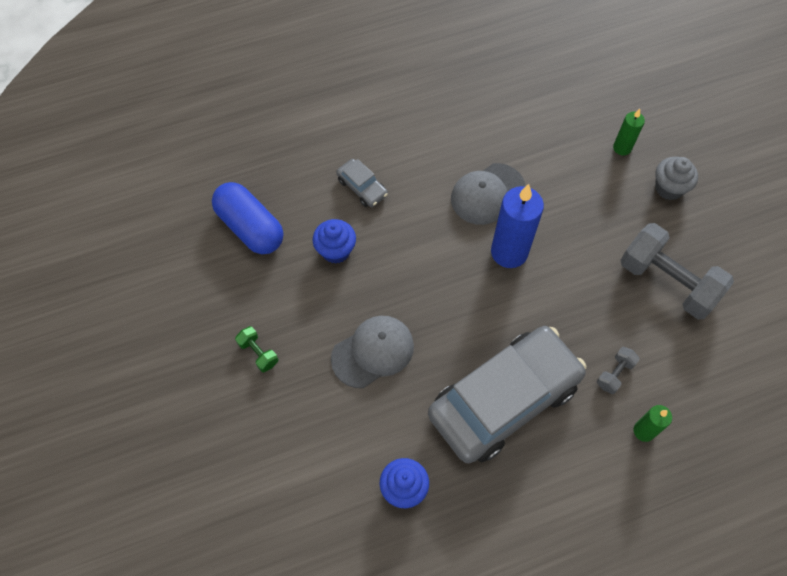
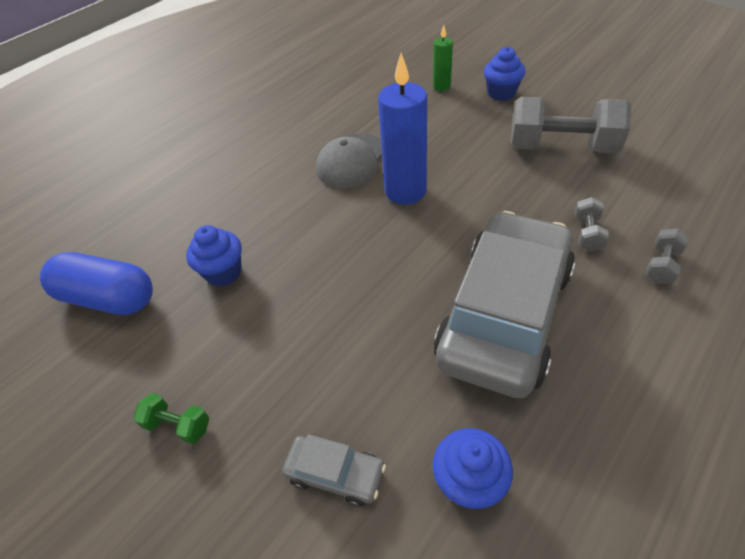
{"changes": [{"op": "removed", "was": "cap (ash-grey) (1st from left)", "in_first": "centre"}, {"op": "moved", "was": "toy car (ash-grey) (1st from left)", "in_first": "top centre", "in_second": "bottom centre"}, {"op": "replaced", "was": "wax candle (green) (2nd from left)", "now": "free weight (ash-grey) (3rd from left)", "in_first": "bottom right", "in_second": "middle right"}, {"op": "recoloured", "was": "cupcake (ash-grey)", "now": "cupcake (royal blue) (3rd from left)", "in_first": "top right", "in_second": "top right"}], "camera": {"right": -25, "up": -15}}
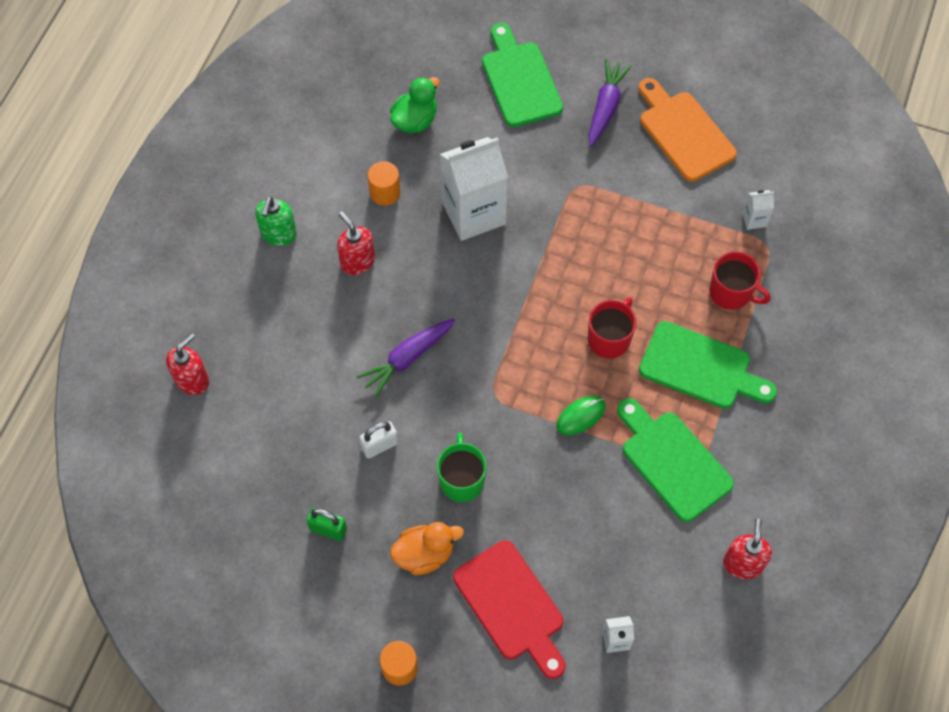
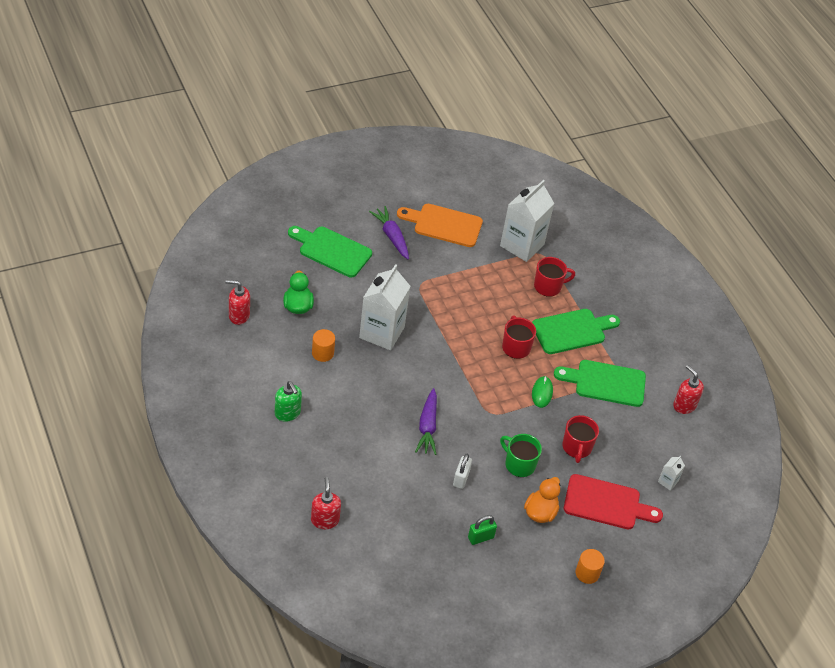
{"changes": [{"op": "added", "now": "coffee mug (scarlet) (3rd from left)", "in_second": "middle right"}, {"op": "moved", "was": "pump bottle (scarlet) (2nd from left in the first image)", "now": "pump bottle (scarlet) (1st from left)", "in_first": "centre", "in_second": "middle left"}, {"op": "resized", "was": "carton (pure white) (3rd from left in the first image)", "in_first": "top right", "in_second": "top centre", "ratio": 2.39}], "camera": {"right": -50, "up": -15}}
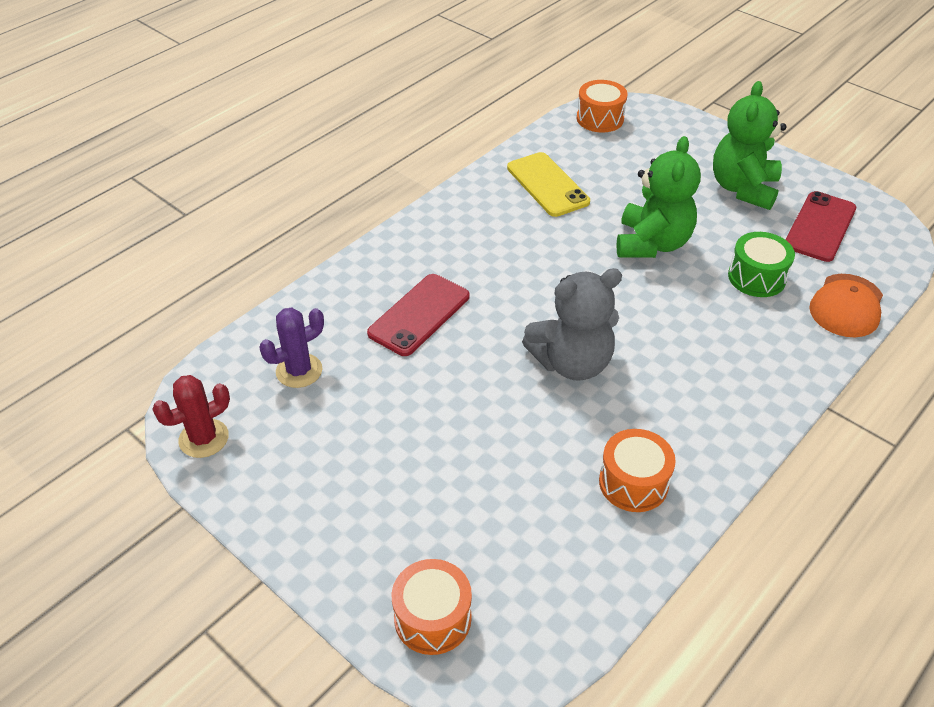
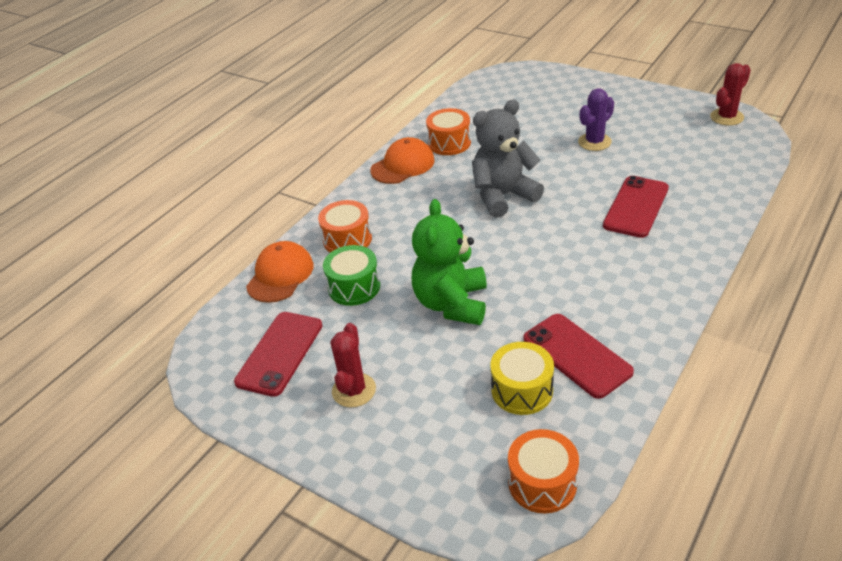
{"changes": [{"op": "added", "now": "cap (orange) (2nd from left)", "in_second": "top centre"}, {"op": "added", "now": "toy drum (golden)", "in_second": "bottom centre"}, {"op": "moved", "was": "prickly plant (violet)", "in_first": "middle left", "in_second": "top right"}, {"op": "moved", "was": "toy drum (orange) (1st from left)", "in_first": "bottom centre", "in_second": "centre"}, {"op": "replaced", "was": "teddy bear (green) (2nd from left)", "now": "prickly plant (scarlet) (1st from left)", "in_first": "top right", "in_second": "centre"}, {"op": "recoloured", "was": "phone (golden)", "now": "phone (scarlet) (2nd from left)", "in_first": "top centre", "in_second": "middle right"}], "camera": {"right": 175, "up": -5}}
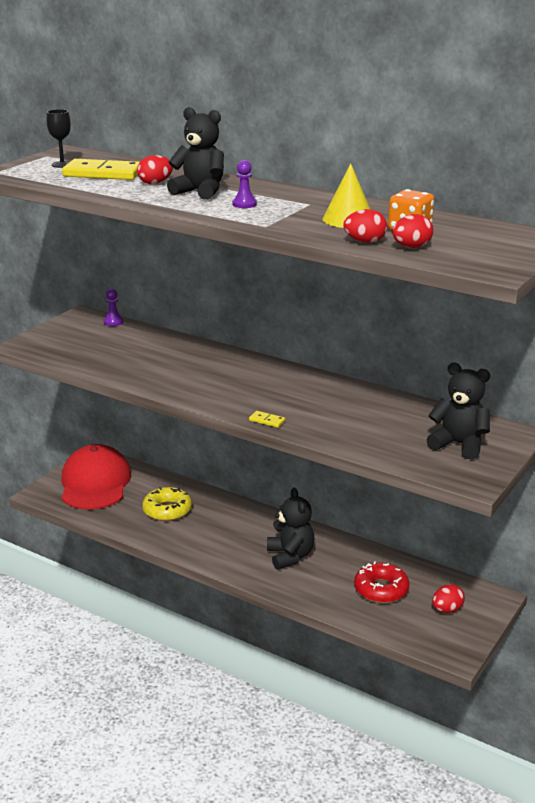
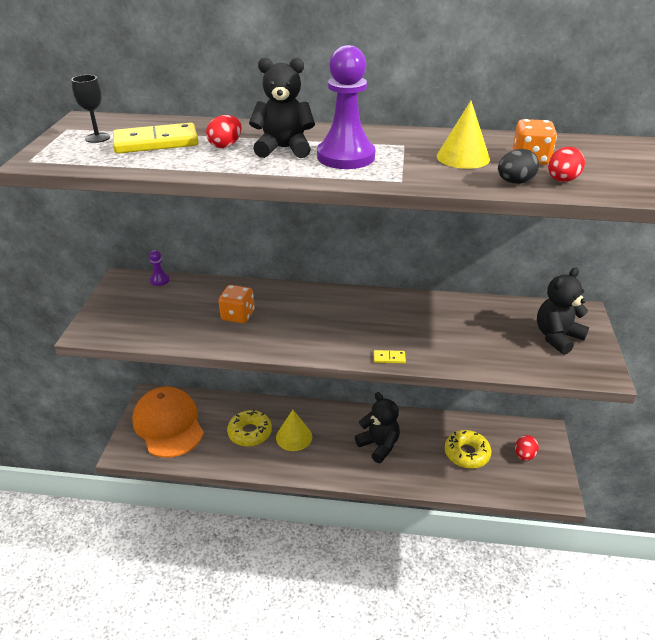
{"changes": [{"op": "added", "now": "dice (orange) (1st from left)", "in_second": "centre"}, {"op": "added", "now": "solid cone (golden) (1st from left)", "in_second": "bottom centre"}, {"op": "recoloured", "was": "cap (scarlet)", "now": "cap (orange)", "in_first": "middle left", "in_second": "middle left"}, {"op": "recoloured", "was": "egg (scarlet) (2nd from left)", "now": "egg (jet-black)", "in_first": "top right", "in_second": "top right"}, {"op": "recoloured", "was": "glazed donut (scarlet)", "now": "glazed donut (golden) (2nd from left)", "in_first": "bottom right", "in_second": "bottom right"}, {"op": "turned", "was": "teddy bear (jet-black) (3rd from left)", "in_first": "middle right", "in_second": "middle right", "clockwise": -45}, {"op": "resized", "was": "pawn (violet) (2nd from left)", "in_first": "top centre", "in_second": "top centre", "ratio": 2.27}], "camera": {"right": -25, "up": 10}}
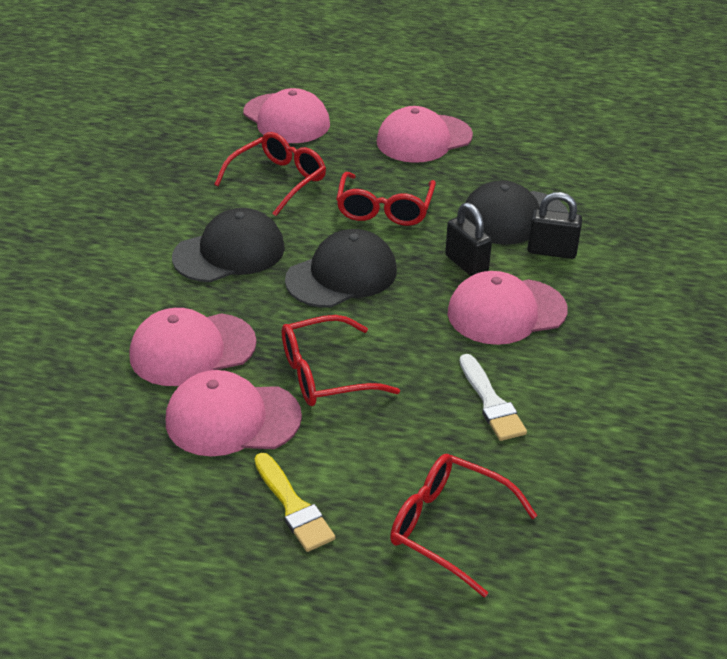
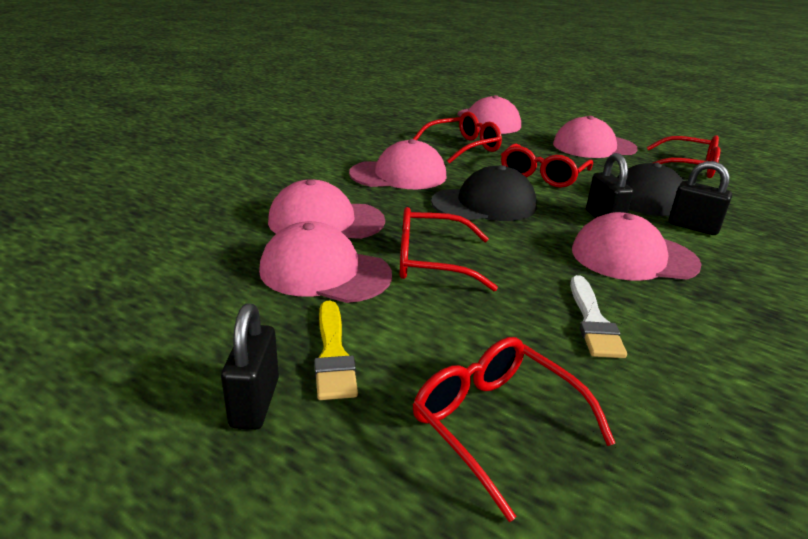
{"changes": [{"op": "added", "now": "padlock (jet-black) (1st from left)", "in_second": "bottom left"}, {"op": "added", "now": "glasses (scarlet) (5th from left)", "in_second": "top right"}, {"op": "recoloured", "was": "cap (jet-black) (1st from left)", "now": "cap (rose-pink) (3rd from left)", "in_first": "middle left", "in_second": "top centre"}], "camera": {"right": 20, "up": -10}}
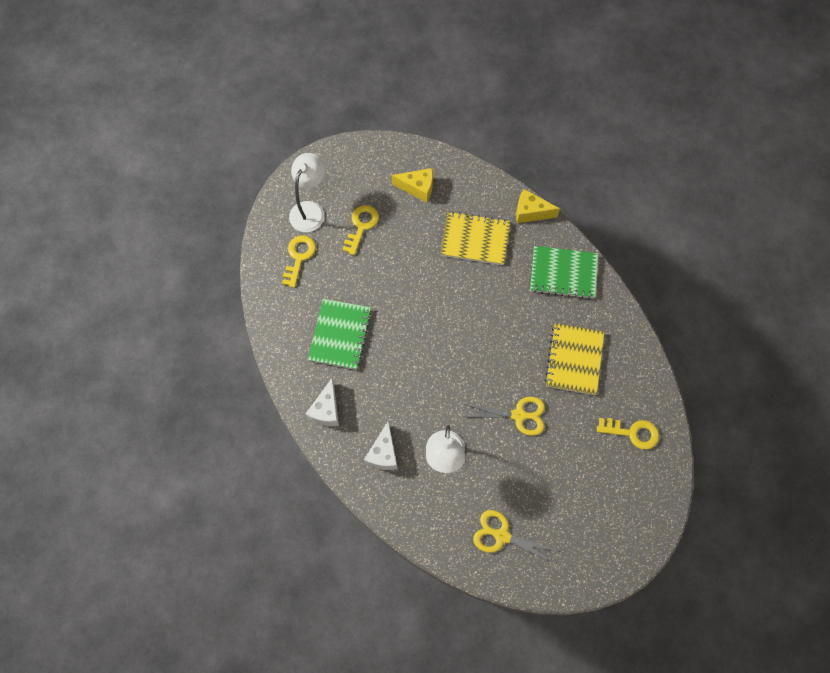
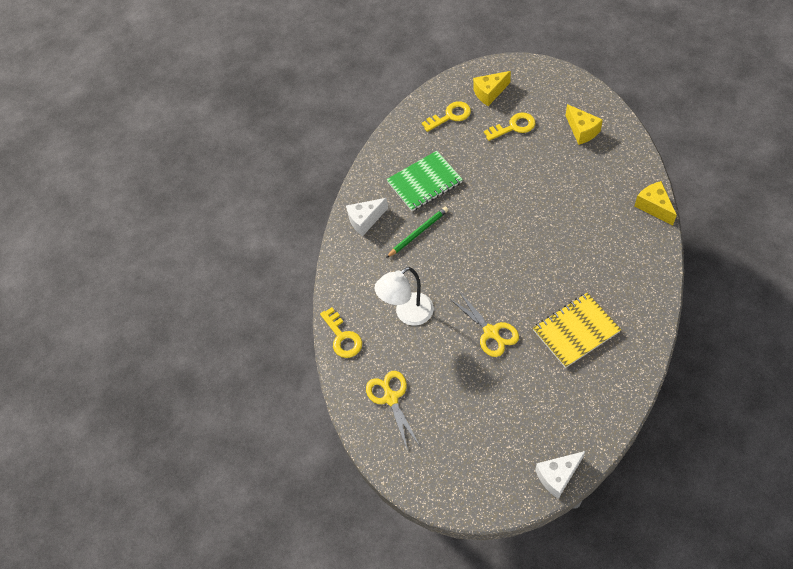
{"changes": [{"op": "removed", "was": "notebook (golden) (1st from left)", "in_first": "centre"}, {"op": "removed", "was": "notebook (green) (2nd from left)", "in_first": "middle right"}, {"op": "added", "now": "pencil (green)", "in_second": "centre"}, {"op": "moved", "was": "cheese wedge (pure white) (2nd from left)", "in_first": "centre", "in_second": "bottom right"}, {"op": "moved", "was": "key (golden) (3rd from left in the first image)", "now": "key (golden) (1st from left)", "in_first": "middle right", "in_second": "centre"}, {"op": "replaced", "was": "desk lamp (pure white) (1st from left)", "now": "cheese wedge (golden) (1st from left)", "in_first": "top centre", "in_second": "top centre"}], "camera": {"right": 55, "up": -10}}
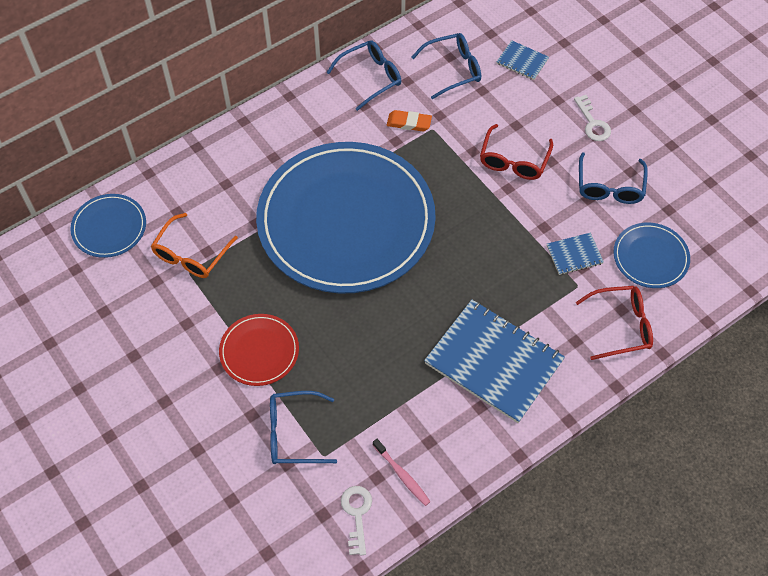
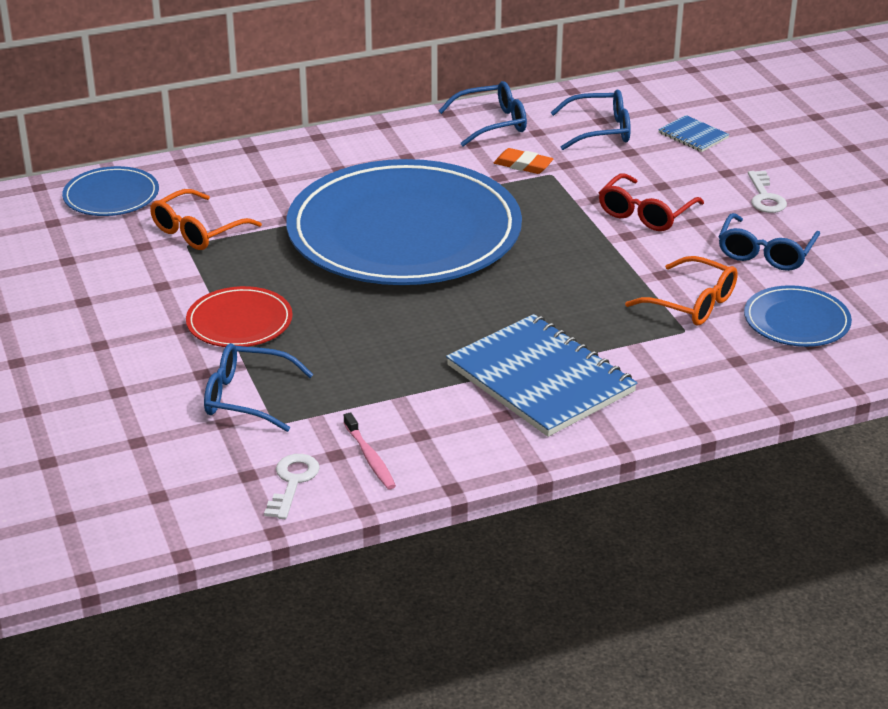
{"changes": [{"op": "removed", "was": "glasses (scarlet) (2nd from left)", "in_first": "middle right"}, {"op": "replaced", "was": "notebook (royal blue) (3rd from left)", "now": "glasses (orange) (2nd from left)", "in_first": "middle right", "in_second": "middle right"}], "camera": {"right": 15, "up": -25}}
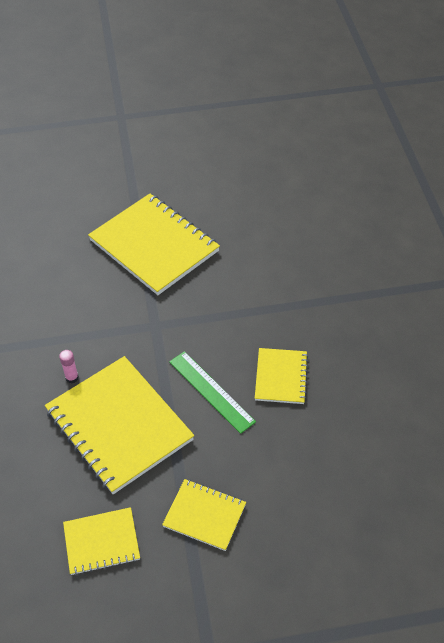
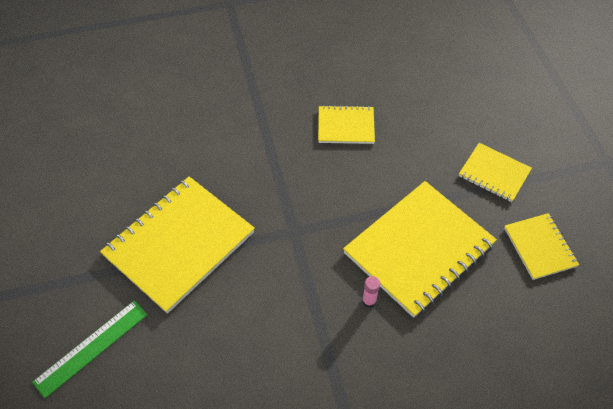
{"changes": [{"op": "moved", "was": "ruler (green)", "in_first": "centre", "in_second": "bottom left"}, {"op": "turned", "was": "notebook (golden) (4th from left)", "in_first": "bottom centre", "in_second": "middle right", "clockwise": -75}], "camera": {"right": -95, "up": 5}}
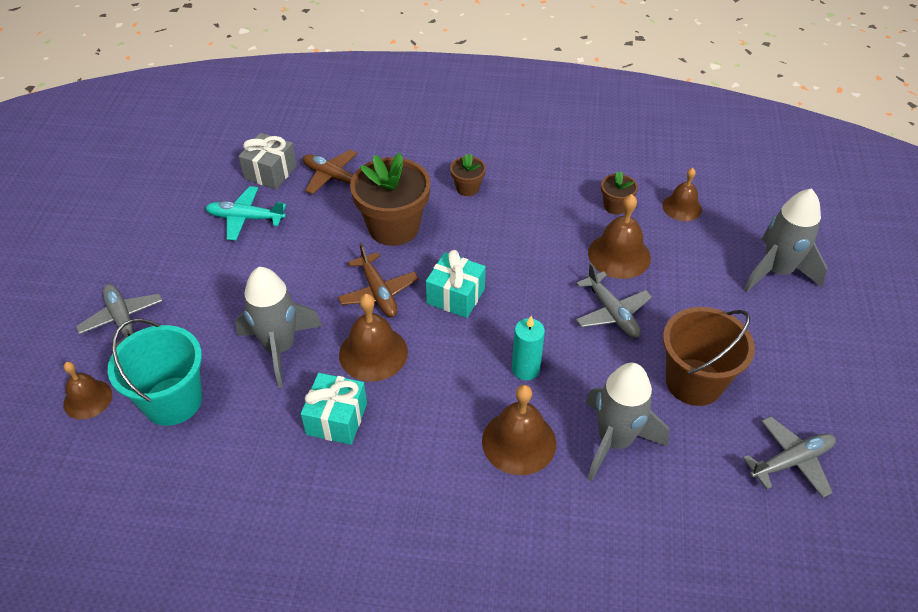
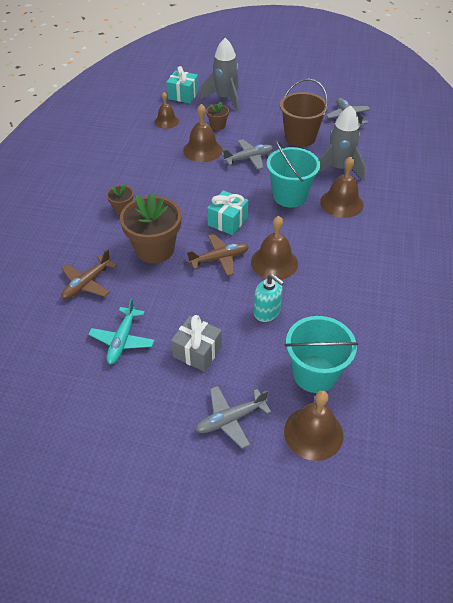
{"changes": [{"op": "moved", "was": "present (ash-grey)", "in_first": "top left", "in_second": "centre"}, {"op": "moved", "was": "present (teal) (1st from left)", "in_first": "bottom centre", "in_second": "top centre"}, {"op": "moved", "was": "potted plant (brown) (3rd from left)", "in_first": "top right", "in_second": "top centre"}, {"op": "replaced", "was": "spaceship (ash-grey) (1st from left)", "now": "pump bottle (teal)", "in_first": "middle left", "in_second": "centre"}, {"op": "replaced", "was": "wax candle (teal)", "now": "bucket (teal) (1st from left)", "in_first": "centre", "in_second": "top centre"}, {"op": "resized", "was": "school bell (brown) (1st from left in the first image)", "in_first": "middle left", "in_second": "bottom right", "ratio": 1.51}], "camera": {"right": -85, "up": 0}}
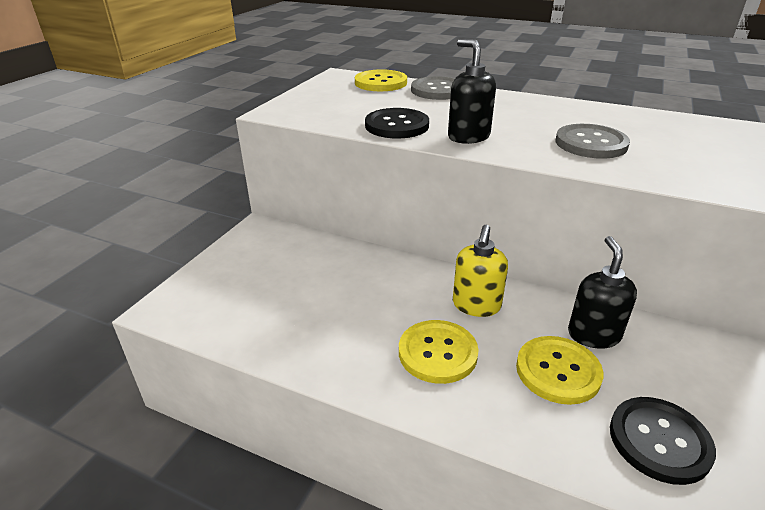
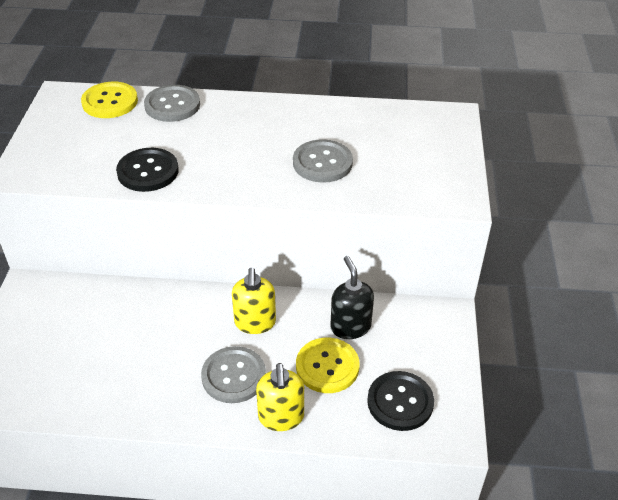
{"changes": [{"op": "removed", "was": "pump bottle (jet-black) (1st from left)", "in_first": "top centre"}, {"op": "added", "now": "pump bottle (golden) (2nd from left)", "in_second": "bottom centre"}, {"op": "recoloured", "was": "shirt button (golden) (2nd from left)", "now": "shirt button (ash-grey) (2nd from left)", "in_first": "bottom centre", "in_second": "bottom centre"}], "camera": {"right": -20, "up": 10}}
